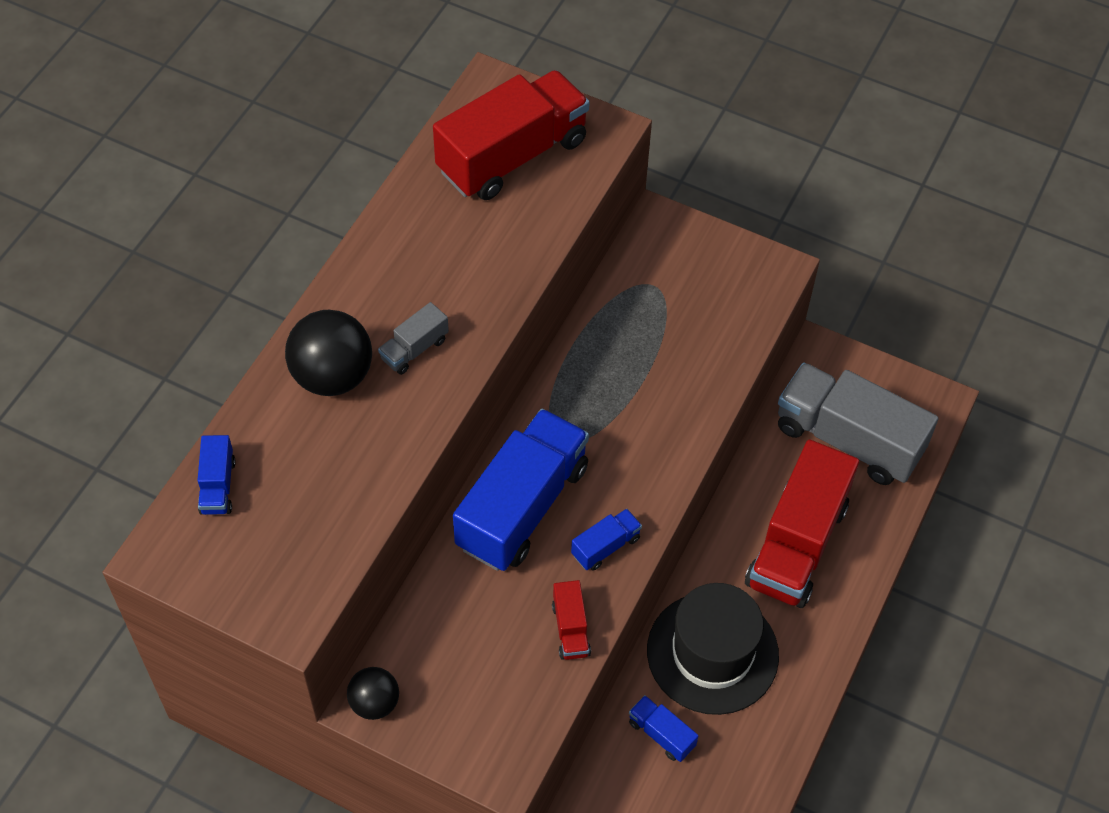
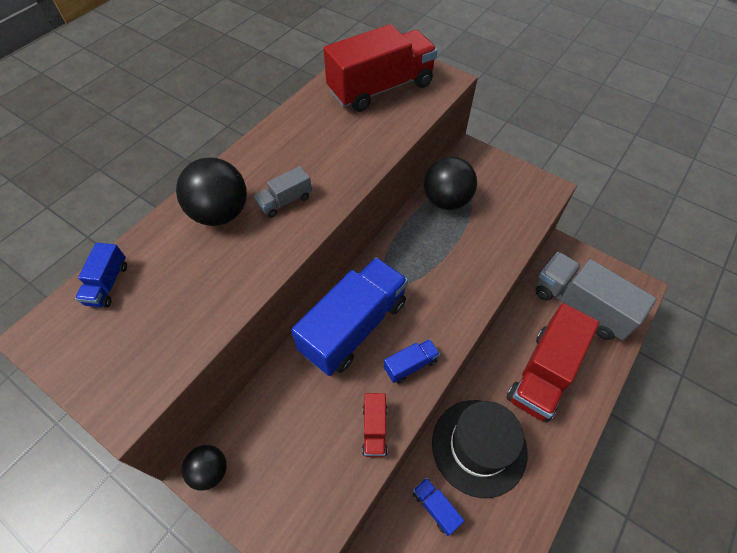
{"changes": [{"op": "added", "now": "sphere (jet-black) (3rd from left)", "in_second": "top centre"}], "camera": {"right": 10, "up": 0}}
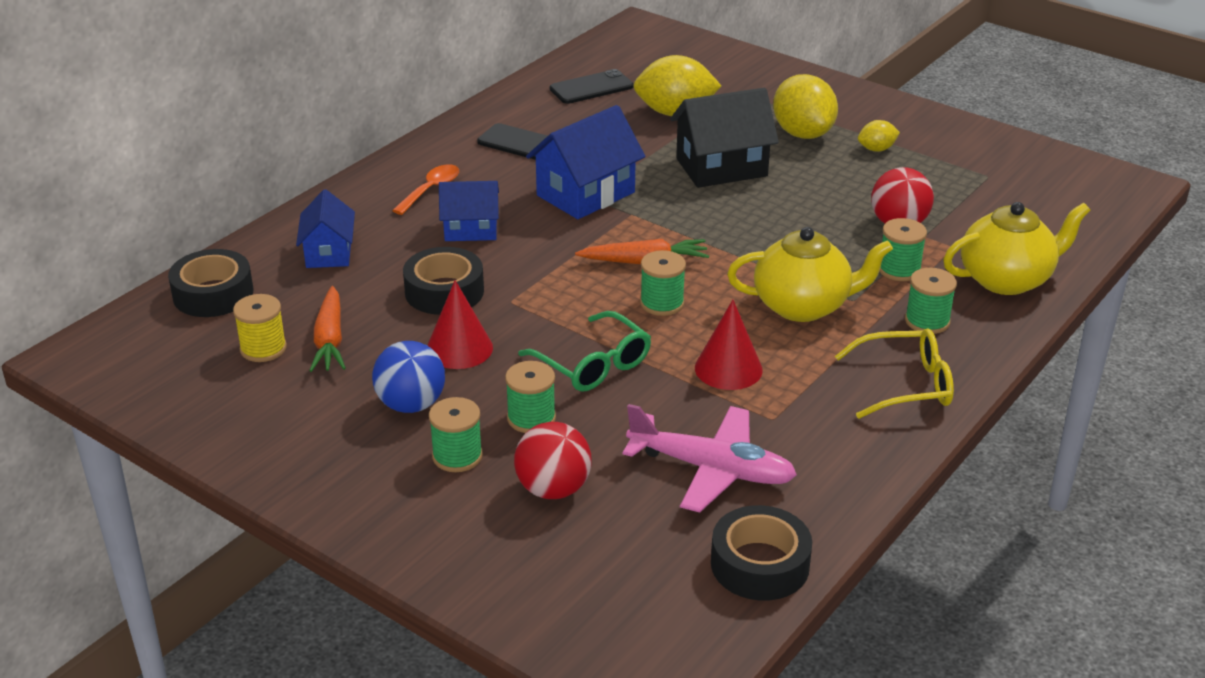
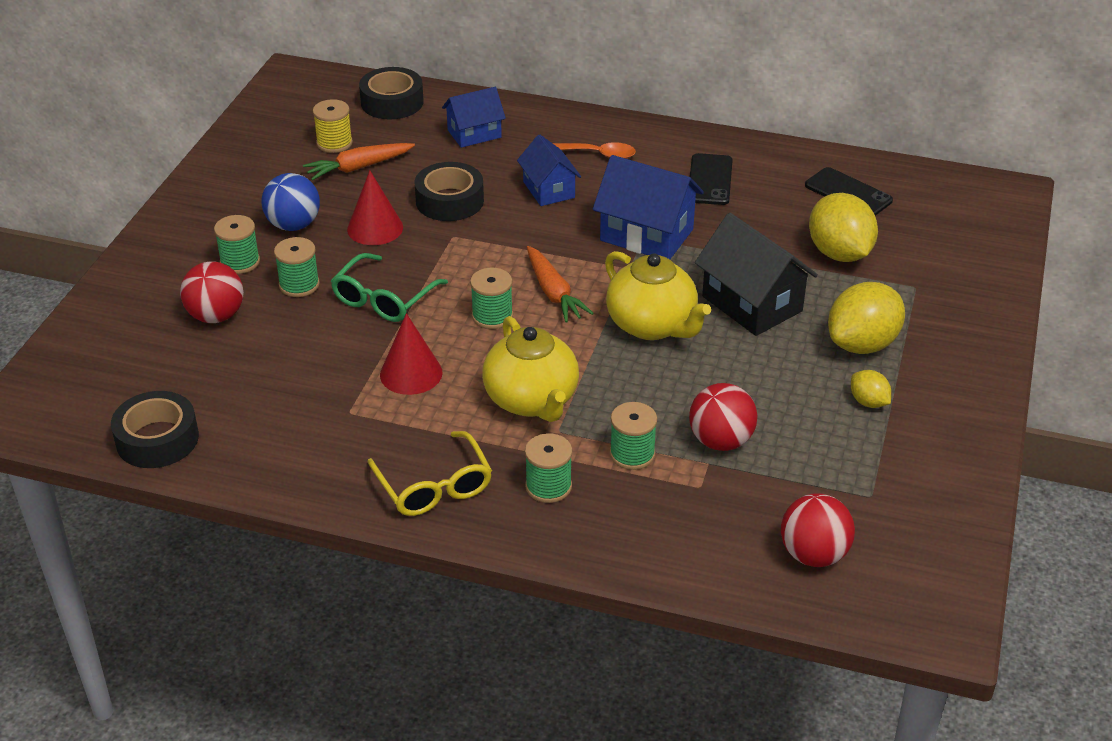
{"changes": [{"op": "removed", "was": "plane (rose-pink)", "in_first": "bottom centre"}, {"op": "added", "now": "sphere (scarlet) (3rd from left)", "in_second": "bottom right"}, {"op": "moved", "was": "teapot (golden) (2nd from left)", "in_first": "middle right", "in_second": "centre"}], "camera": {"right": 70, "up": 5}}
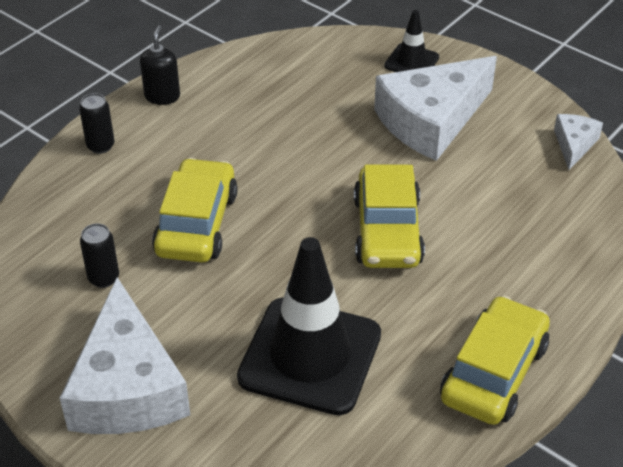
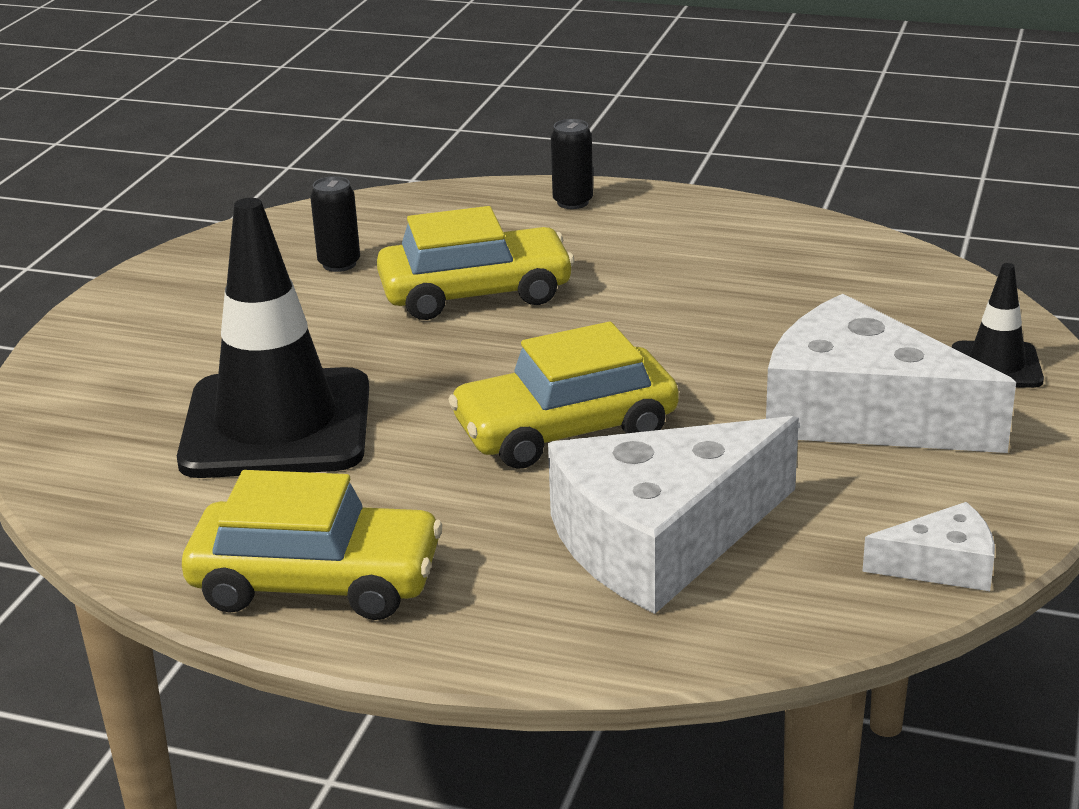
{"changes": [{"op": "removed", "was": "pump bottle (jet-black)", "in_first": "top left"}, {"op": "moved", "was": "cheese wedge (pure white) (1st from left)", "in_first": "bottom left", "in_second": "centre"}], "camera": {"right": 70, "up": -15}}
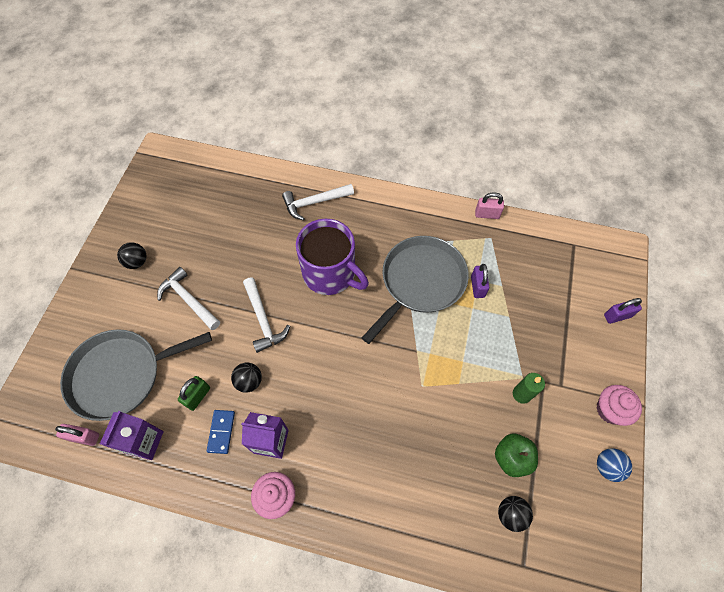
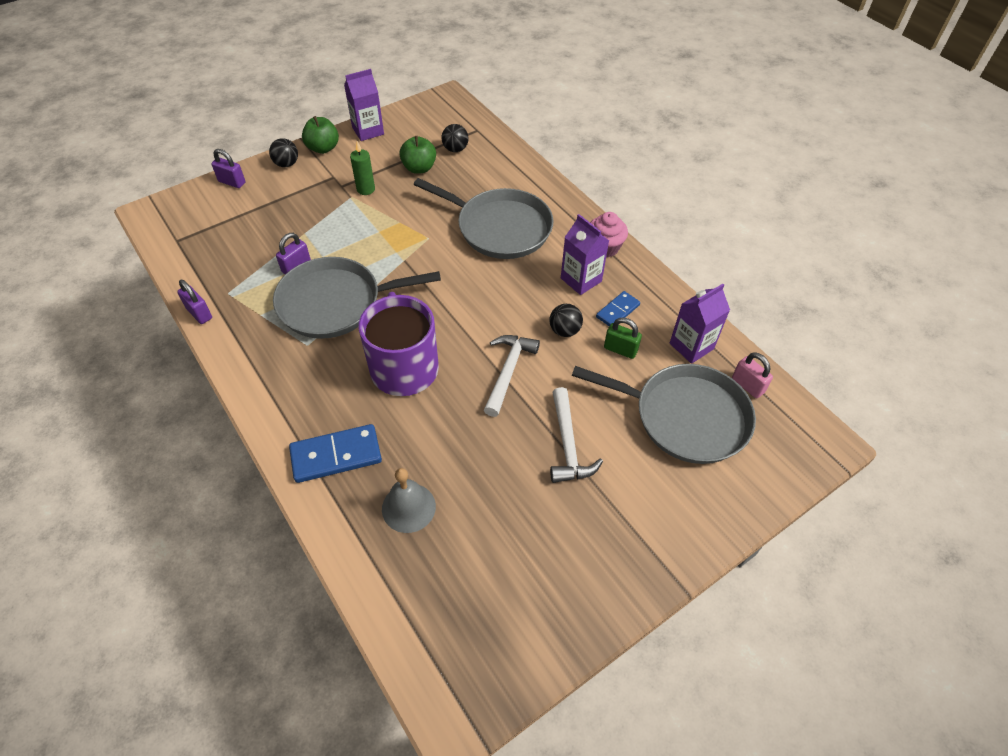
{"changes": [{"op": "added", "now": "school bell (ash-grey)", "in_second": "centre"}, {"op": "added", "now": "frying pan (ash-grey) (2nd from left)", "in_second": "top centre"}, {"op": "moved", "was": "sphere (jet-black) (1st from left)", "in_first": "middle left", "in_second": "top left"}, {"op": "replaced", "was": "hammer (pure white) (3rd from left)", "now": "domino piece (royal blue) (1st from left)", "in_first": "centre", "in_second": "middle left"}, {"op": "replaced", "was": "cupcake (rose-pink) (2nd from left)", "now": "apple fruit (green) (1st from left)", "in_first": "bottom right", "in_second": "top left"}, {"op": "replaced", "was": "sphere (royal blue)", "now": "carton (violet) (1st from left)", "in_first": "bottom right", "in_second": "top centre"}, {"op": "recoloured", "was": "padlock (rose-pink) (2nd from left)", "now": "padlock (violet) (1st from left)", "in_first": "middle right", "in_second": "middle left"}, {"op": "turned", "was": "padlock (green)", "in_first": "middle left", "in_second": "centre", "clockwise": 45}], "camera": {"right": -140, "up": -10}}
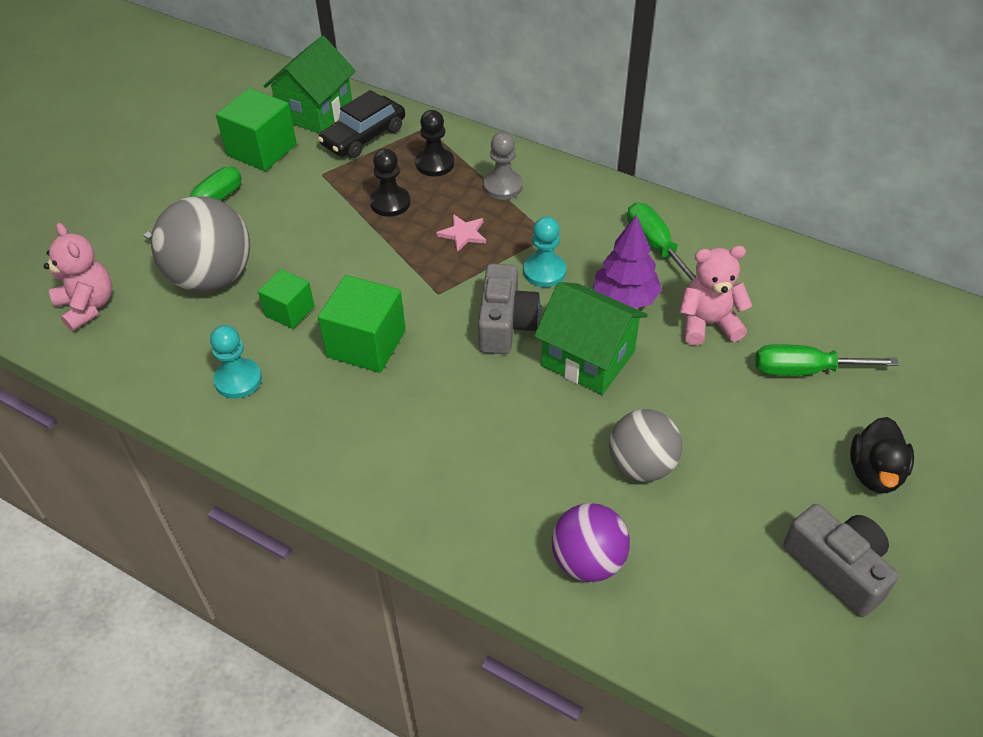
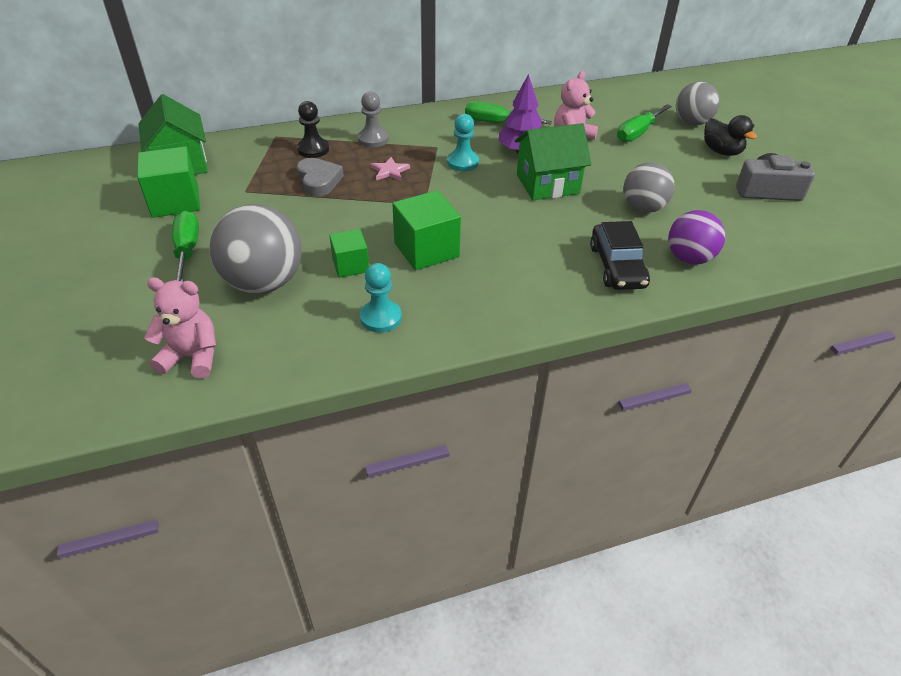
{"changes": [{"op": "removed", "was": "compact camera (ash-grey) (1st from left)", "in_first": "centre"}, {"op": "added", "now": "sphere (ash-grey) (3rd from left)", "in_second": "top right"}, {"op": "moved", "was": "toy car (jet-black)", "in_first": "top centre", "in_second": "middle right"}, {"op": "replaced", "was": "pawn (jet-black) (1st from left)", "now": "heart shape (ash-grey)", "in_first": "top centre", "in_second": "top centre"}], "camera": {"right": -50, "up": -5}}
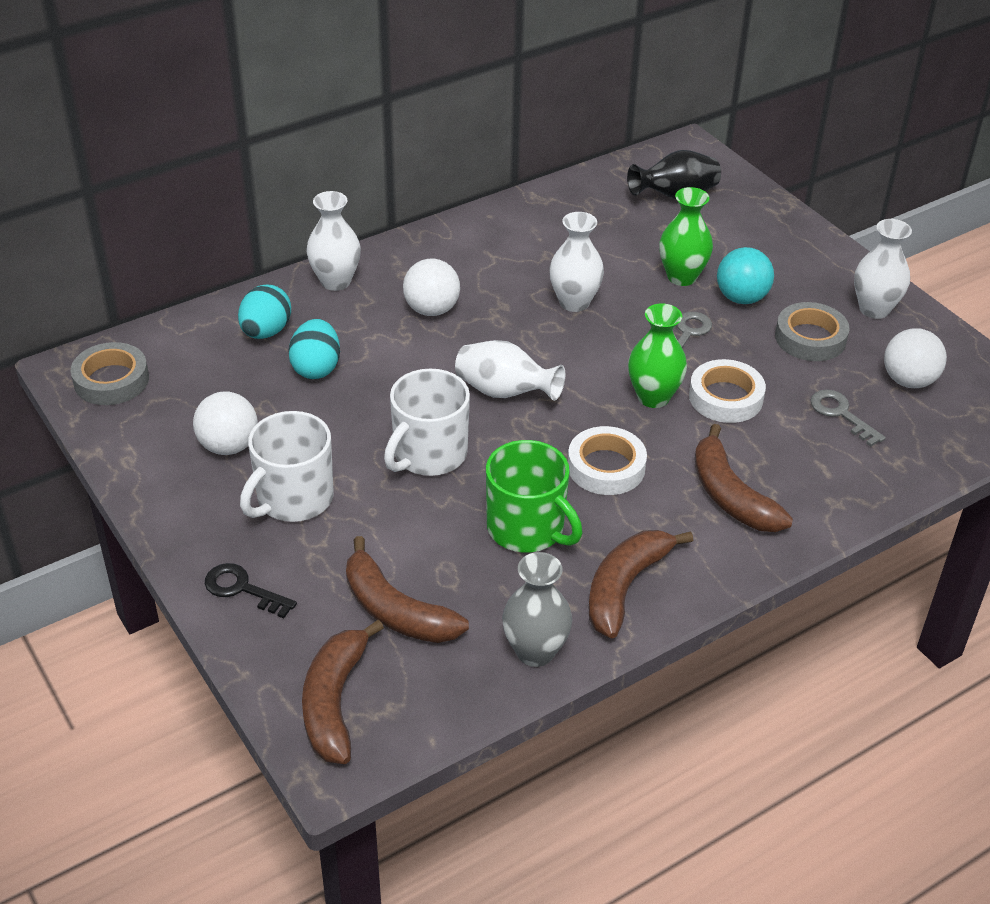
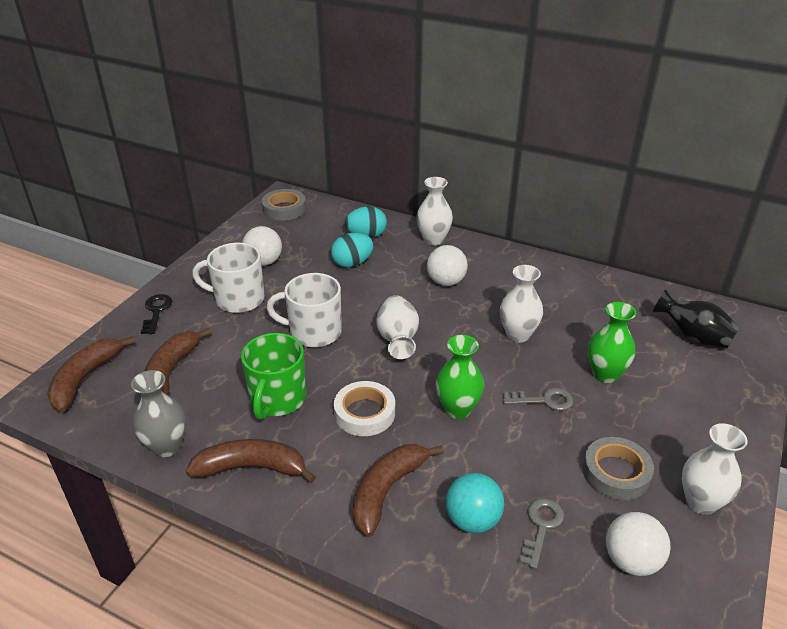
{"changes": [{"op": "removed", "was": "sticky tape (pure white) (2nd from left)", "in_first": "middle right"}, {"op": "moved", "was": "sphere (teal)", "in_first": "top right", "in_second": "bottom centre"}, {"op": "turned", "was": "banana fruit (brown) (1st from left)", "in_first": "bottom centre", "in_second": "middle left", "clockwise": -45}], "camera": {"right": 60, "up": -5}}
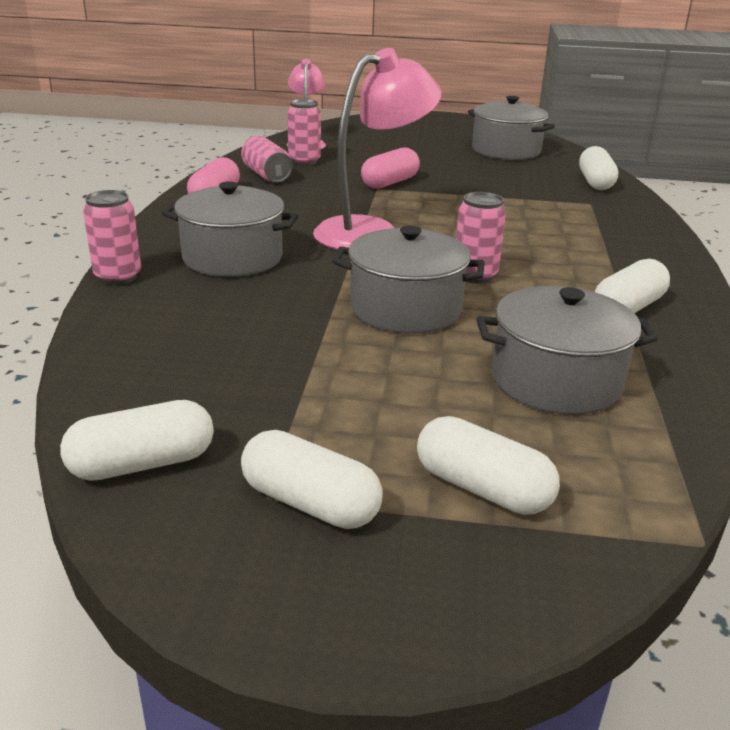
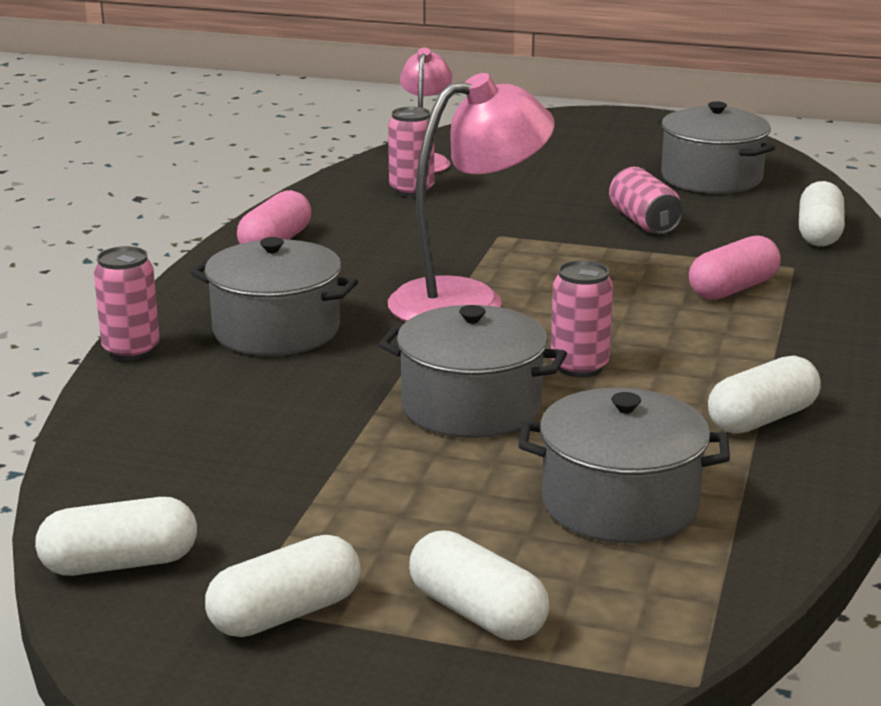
{"changes": [{"op": "moved", "was": "soda can (rose-pink) (2nd from left in the first image)", "now": "soda can (rose-pink) (4th from left)", "in_first": "top centre", "in_second": "top right"}, {"op": "moved", "was": "pill (rose-pink) (2nd from left)", "in_first": "top centre", "in_second": "middle right"}, {"op": "turned", "was": "pill (pure white) (2nd from left)", "in_first": "centre", "in_second": "bottom left", "clockwise": -75}], "camera": {"right": 10, "up": -5}}
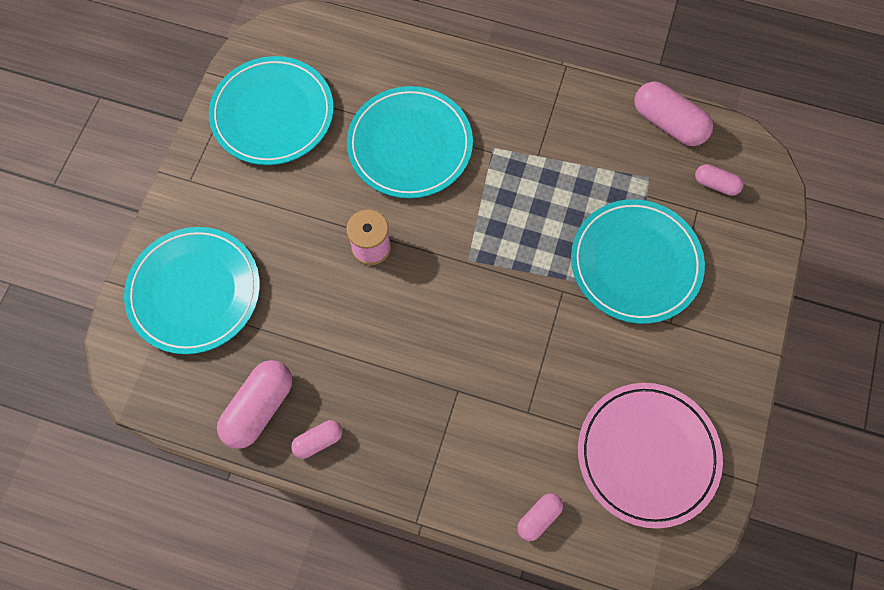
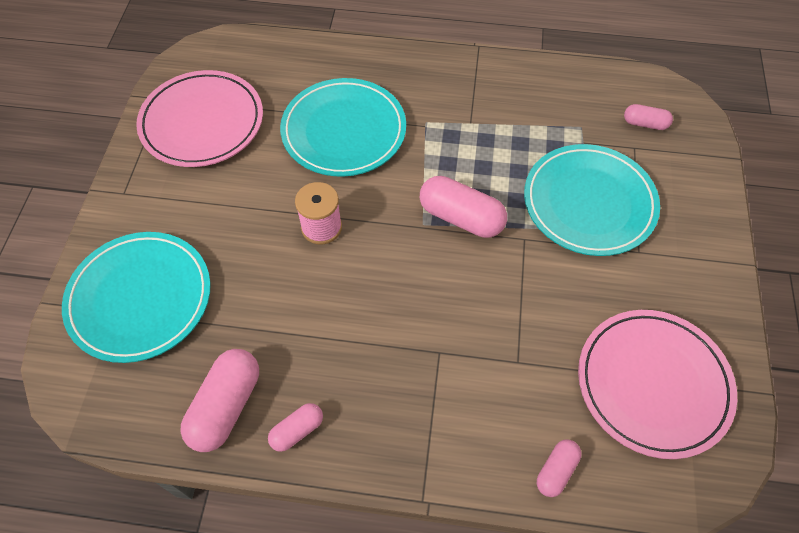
{"changes": [{"op": "moved", "was": "pill (rose-pink) (4th from left in the first image)", "now": "pill (rose-pink) (3rd from left)", "in_first": "top right", "in_second": "centre"}, {"op": "recoloured", "was": "plate (teal) (2nd from left)", "now": "plate (rose-pink) (1st from left)", "in_first": "top left", "in_second": "top left"}], "camera": {"right": -10, "up": -10}}
